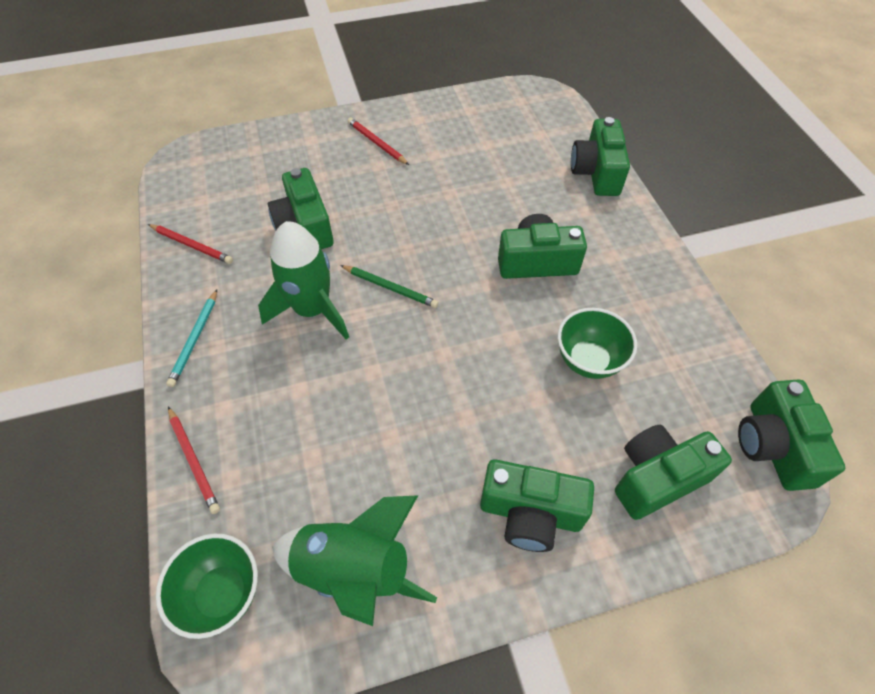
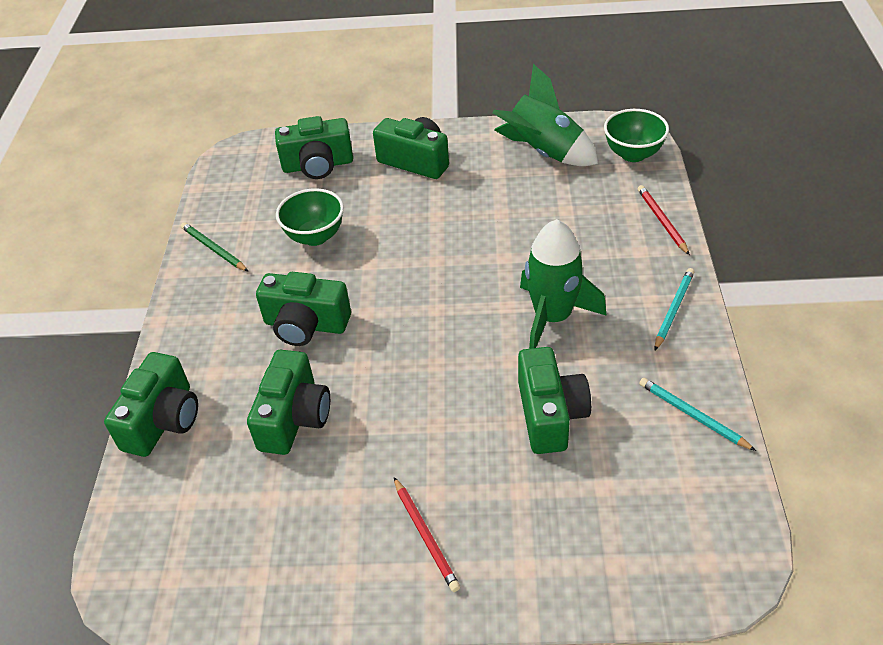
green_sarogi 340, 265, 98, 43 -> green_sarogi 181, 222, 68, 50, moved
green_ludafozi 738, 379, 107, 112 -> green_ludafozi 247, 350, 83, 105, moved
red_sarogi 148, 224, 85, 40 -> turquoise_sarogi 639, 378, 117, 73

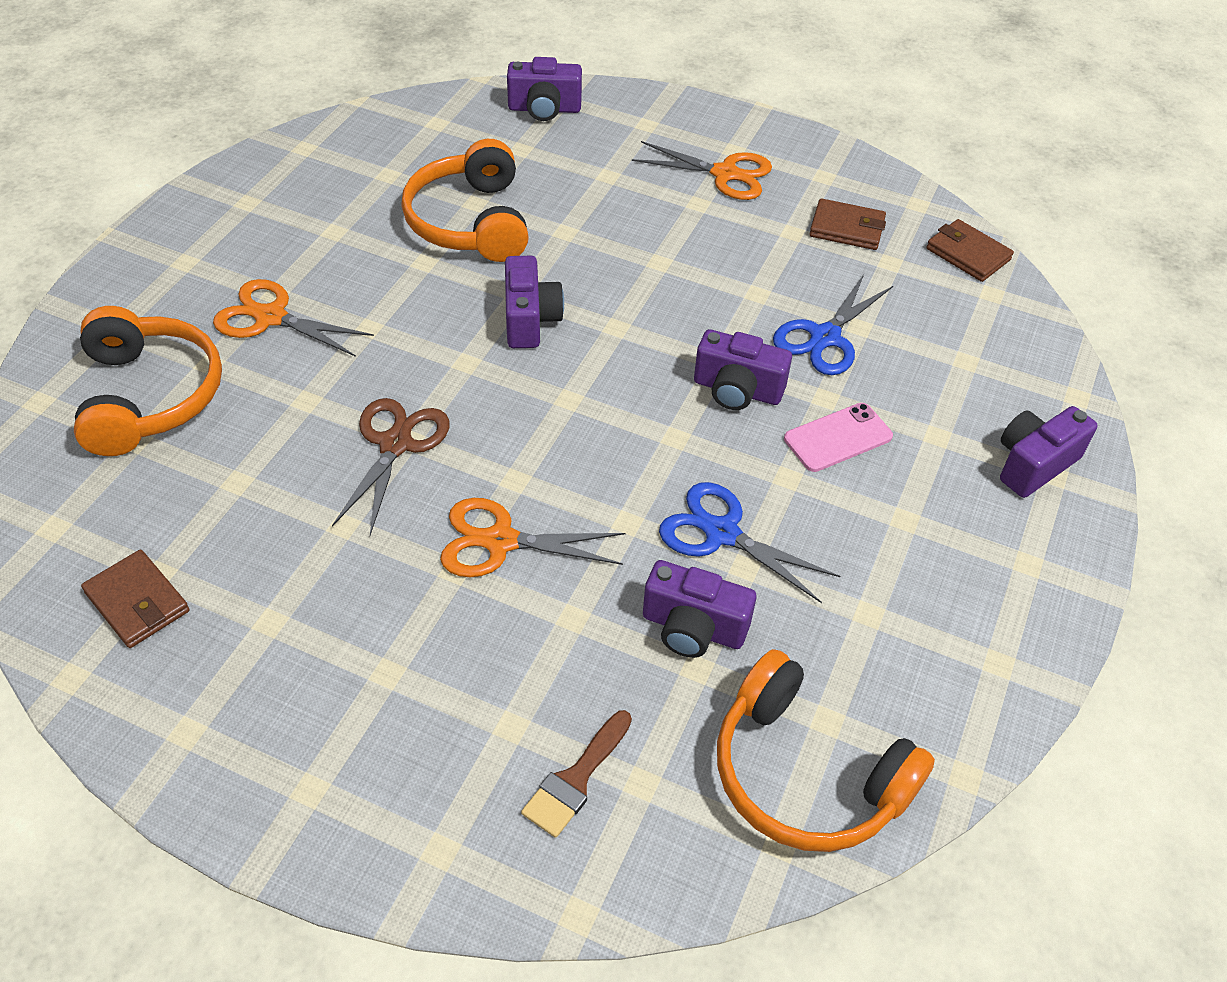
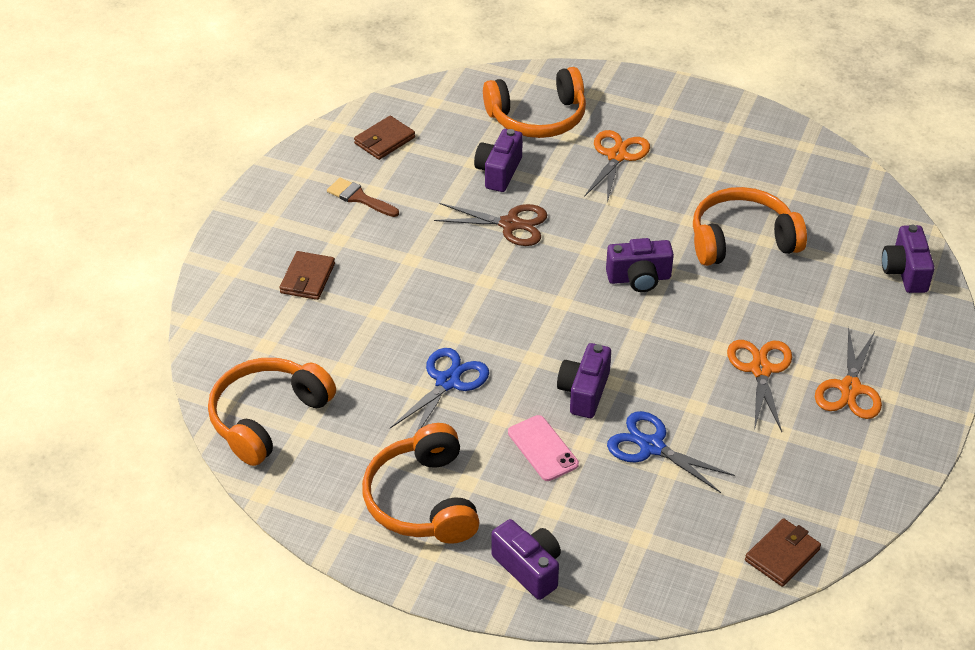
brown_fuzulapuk 810, 198, 76, 52 -> brown_fuzulapuk 279, 251, 56, 49, moved
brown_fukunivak 521, 710, 111, 128 -> brown_fukunivak 327, 178, 72, 39, moved
none -> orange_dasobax 362, 423, 118, 121
purple_ludafozi 643, 560, 113, 98 -> purple_ludafozi 474, 129, 49, 63, moved
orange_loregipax 440, 498, 185, 79 -> orange_loregipax 727, 340, 65, 92, moved

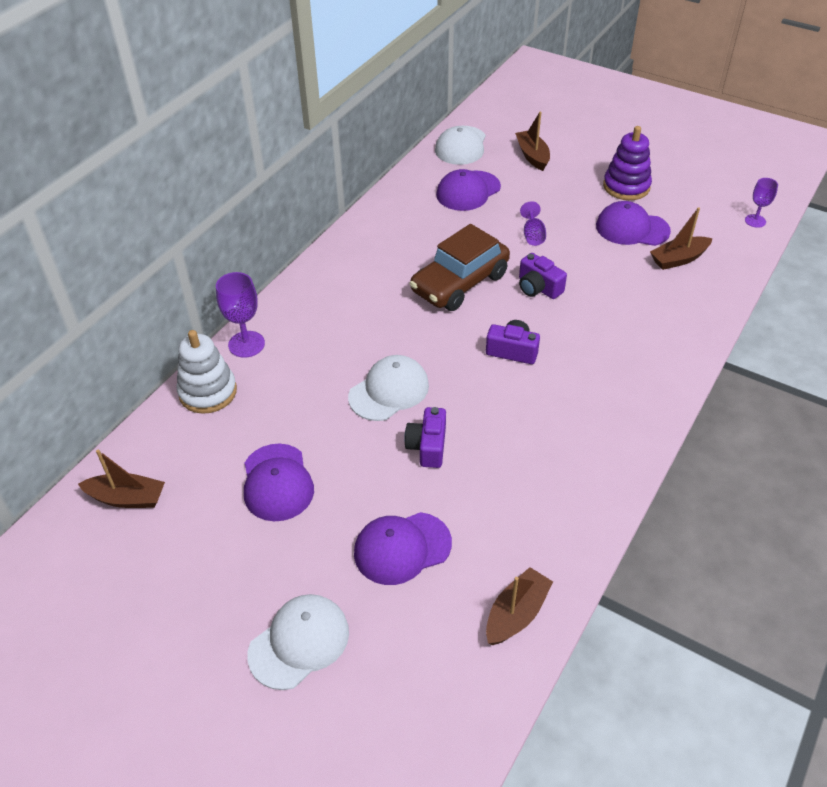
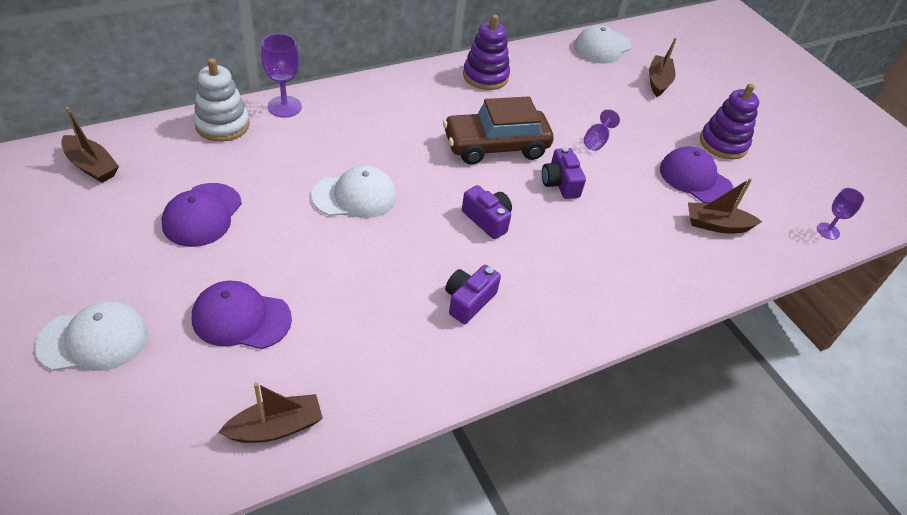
purple_ludafozi 404, 407, 42, 61 -> purple_ludafozi 445, 265, 56, 59, moved
none -> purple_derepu 463, 15, 47, 75
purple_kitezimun 436, 169, 65, 42 -> none

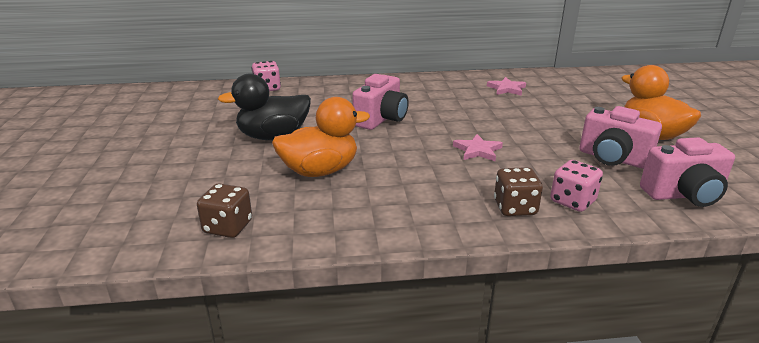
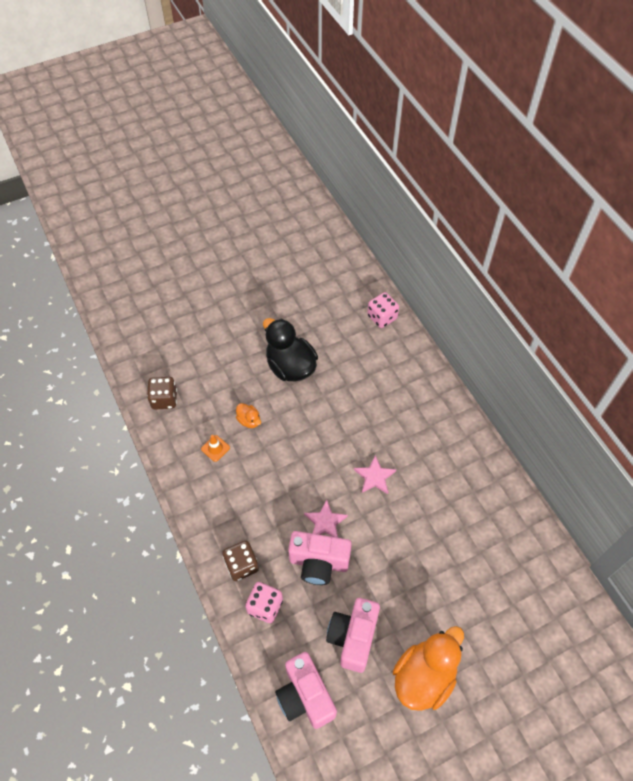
none -> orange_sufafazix 201, 435, 29, 27
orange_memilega 272, 97, 98, 80 -> orange_memilega 236, 403, 25, 25, x0.45
pink_ludafozi 352, 74, 57, 56 -> pink_ludafozi 288, 531, 64, 54, moved
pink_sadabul 487, 77, 39, 19 -> pink_sadabul 354, 455, 42, 39, moved

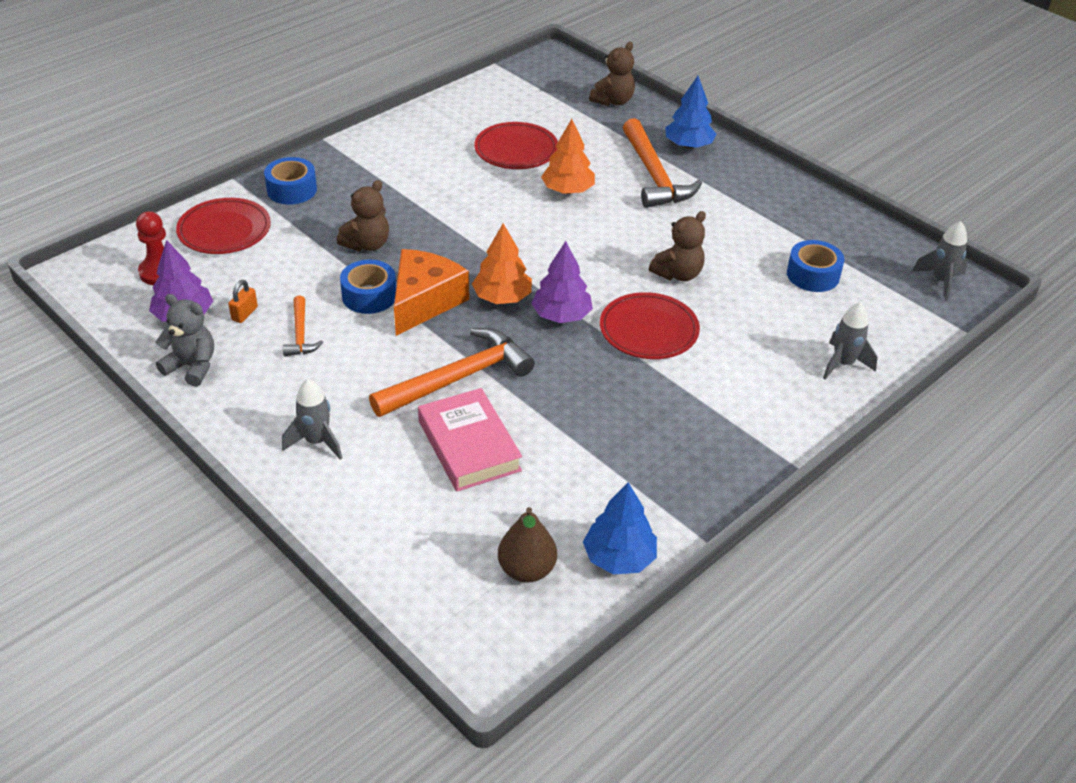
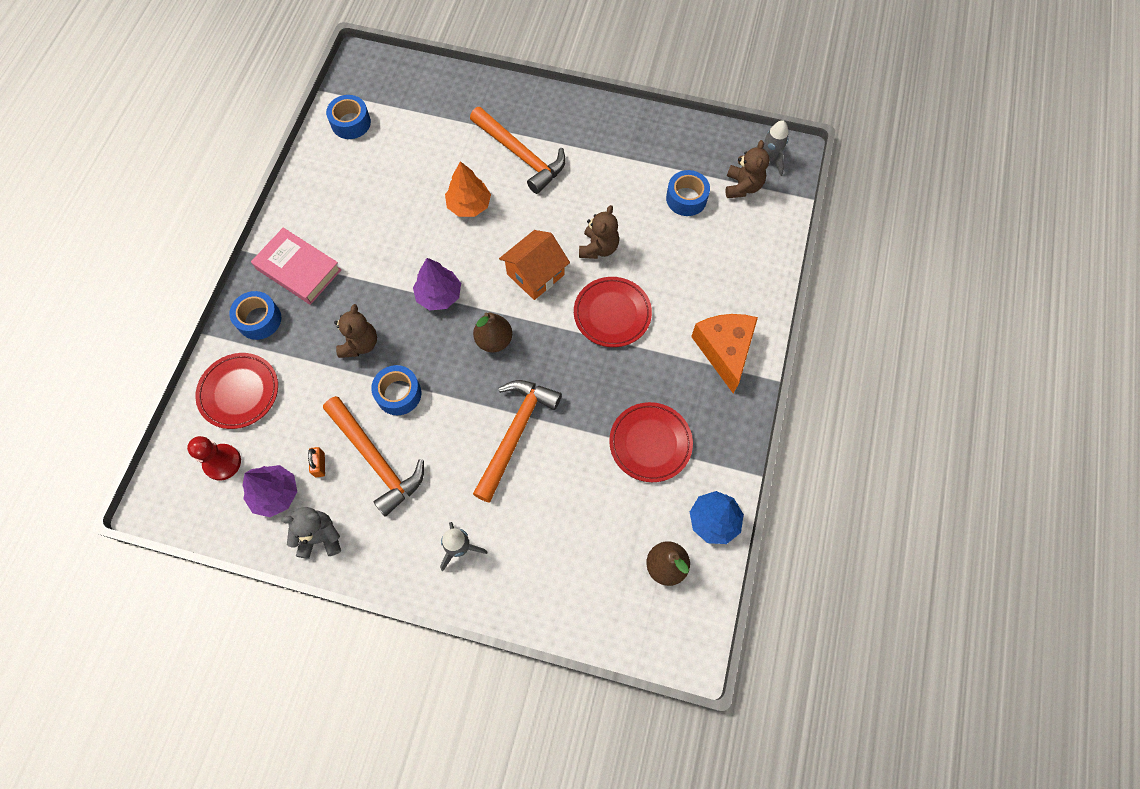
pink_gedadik 418, 388, 104, 104 -> pink_gedadik 251, 228, 91, 77, moved
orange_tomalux 283, 295, 40, 62 -> orange_tomalux 323, 396, 101, 121, x1.94
none -> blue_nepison 326, 95, 45, 44
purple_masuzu 531, 241, 62, 82 -> purple_masuzu 413, 258, 48, 52, moved
orange_masuzu 472, 223, 60, 81 -> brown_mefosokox 473, 313, 39, 39
none -> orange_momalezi 499, 230, 71, 70
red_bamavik 474, 122, 84, 47 -> red_bamavik 609, 402, 84, 80, moved
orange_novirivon 394, 249, 75, 87 -> orange_novirivon 691, 314, 67, 80, moved
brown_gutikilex 589, 42, 46, 64 -> brown_gutikilex 725, 140, 45, 58, moved
blue_masuzu 665, 76, 52, 73 -> none
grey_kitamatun 823, 302, 55, 77 -> none

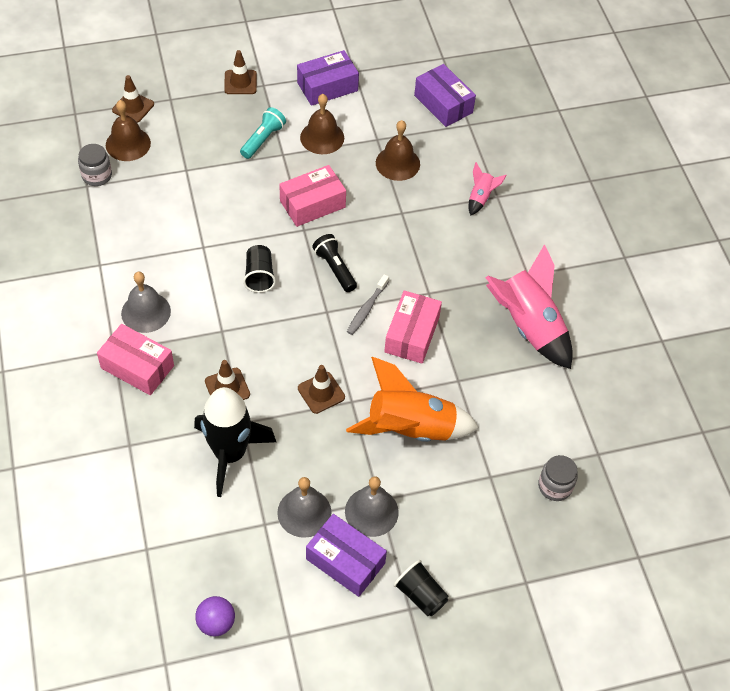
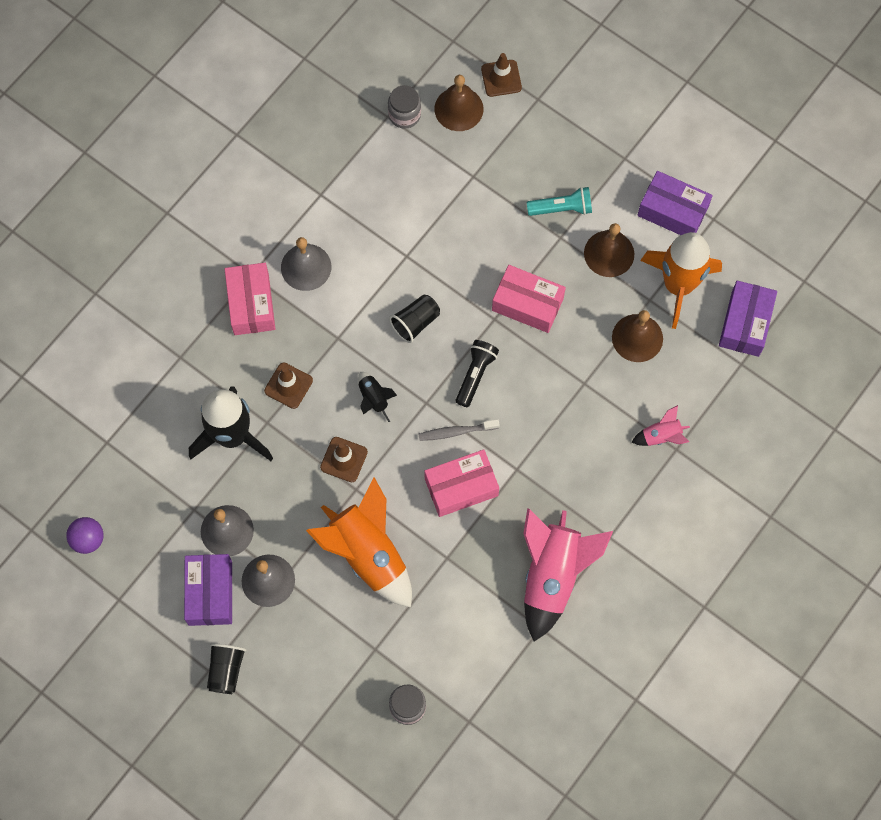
none -> black_kitamatun 358, 372, 39, 50
none -> orange_kitamatun 640, 232, 82, 97
brown_sufafazix 224, 50, 33, 44 -> none

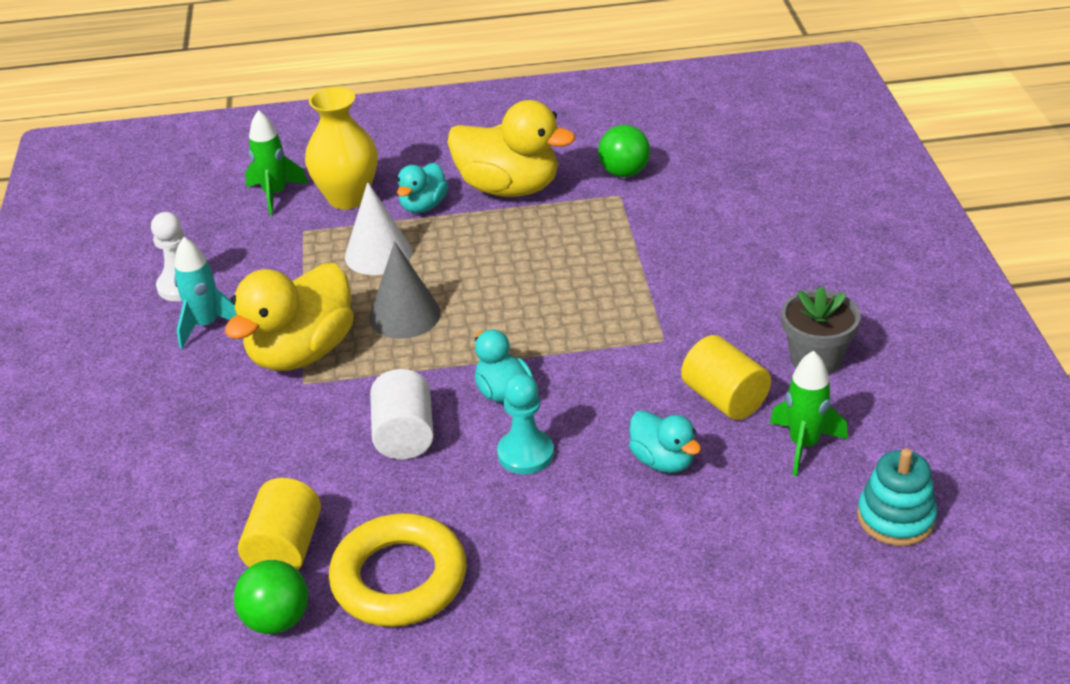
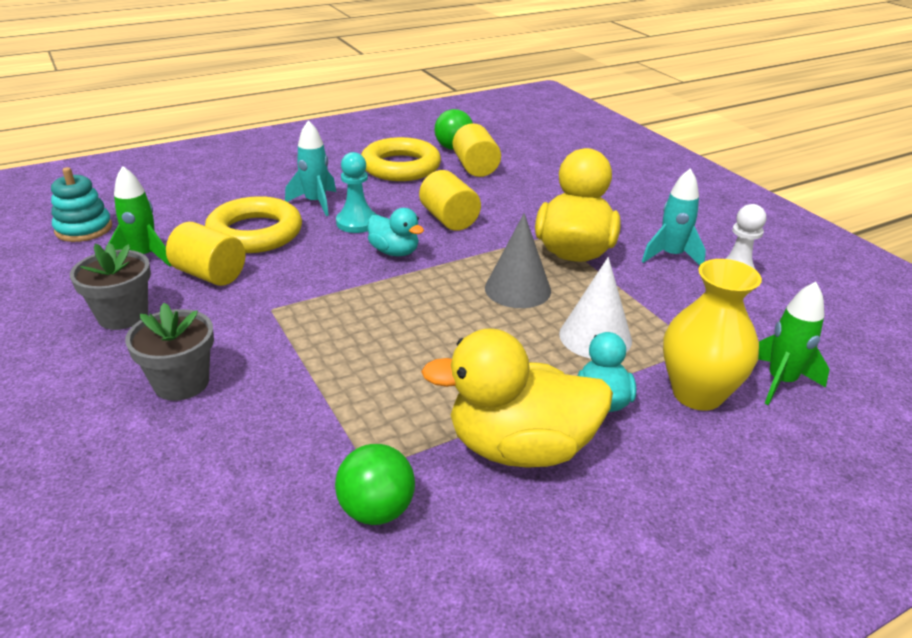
none -> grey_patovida 125, 303, 89, 98
turquoise_memilega 629, 410, 72, 63 -> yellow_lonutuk 205, 196, 97, 57
none -> turquoise_kitamatun 285, 120, 51, 96
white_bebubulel 370, 369, 64, 91 -> yellow_bebubulel 419, 170, 62, 61

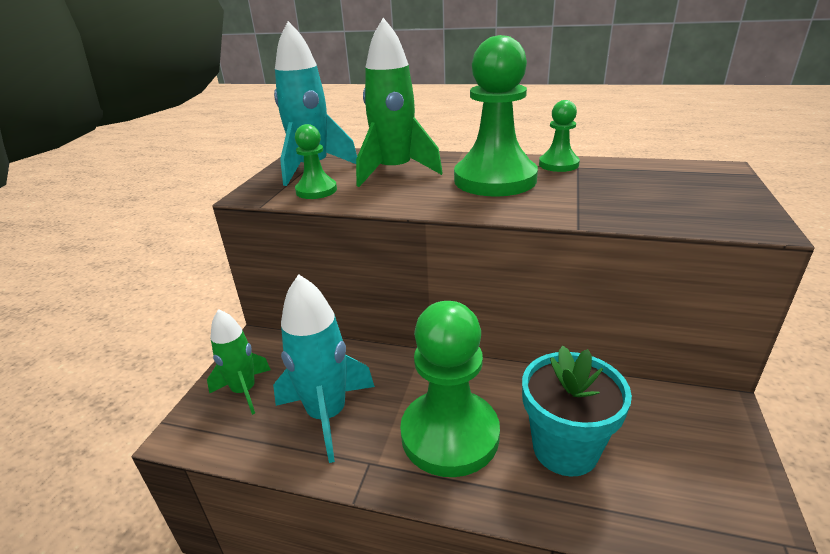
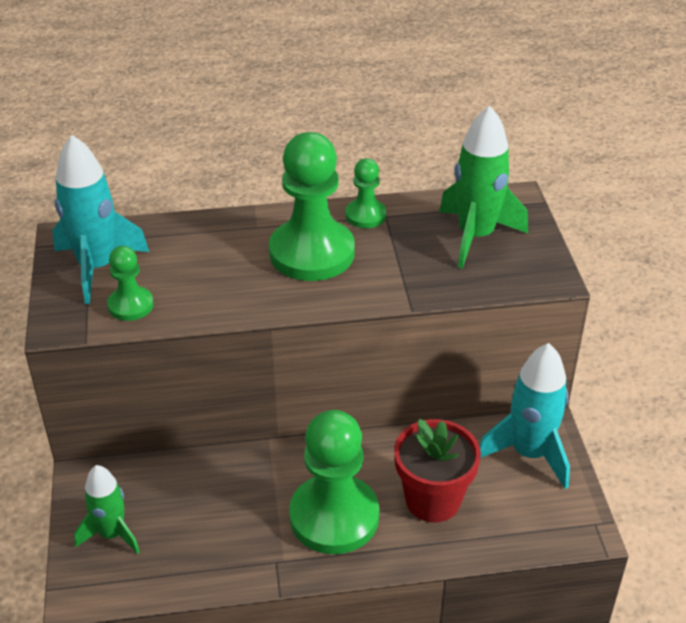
turquoise_patovida 522, 346, 110, 131 -> red_patovida 394, 419, 87, 103
green_kitamatun 356, 18, 87, 169 -> green_kitamatun 439, 105, 89, 164, moved
turquoise_kitamatun 273, 274, 102, 189 -> turquoise_kitamatun 480, 343, 90, 146, moved

